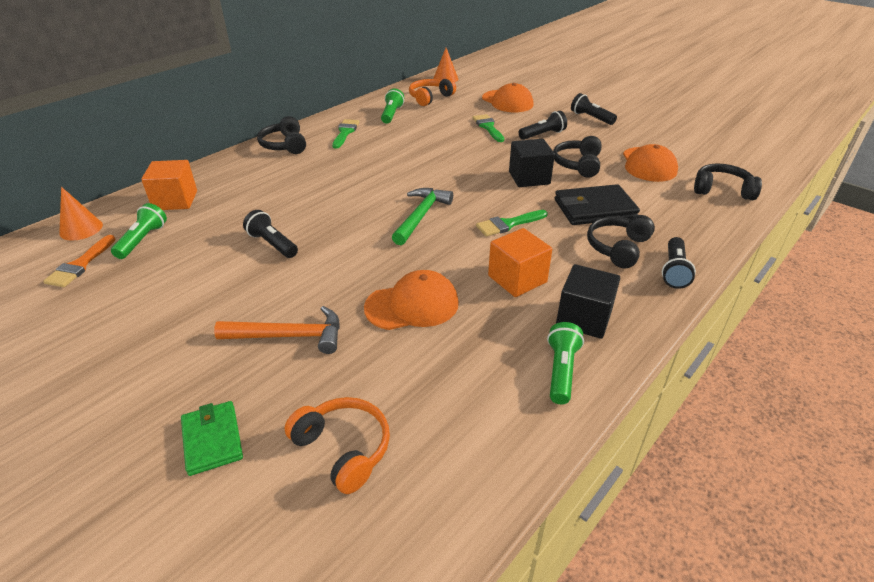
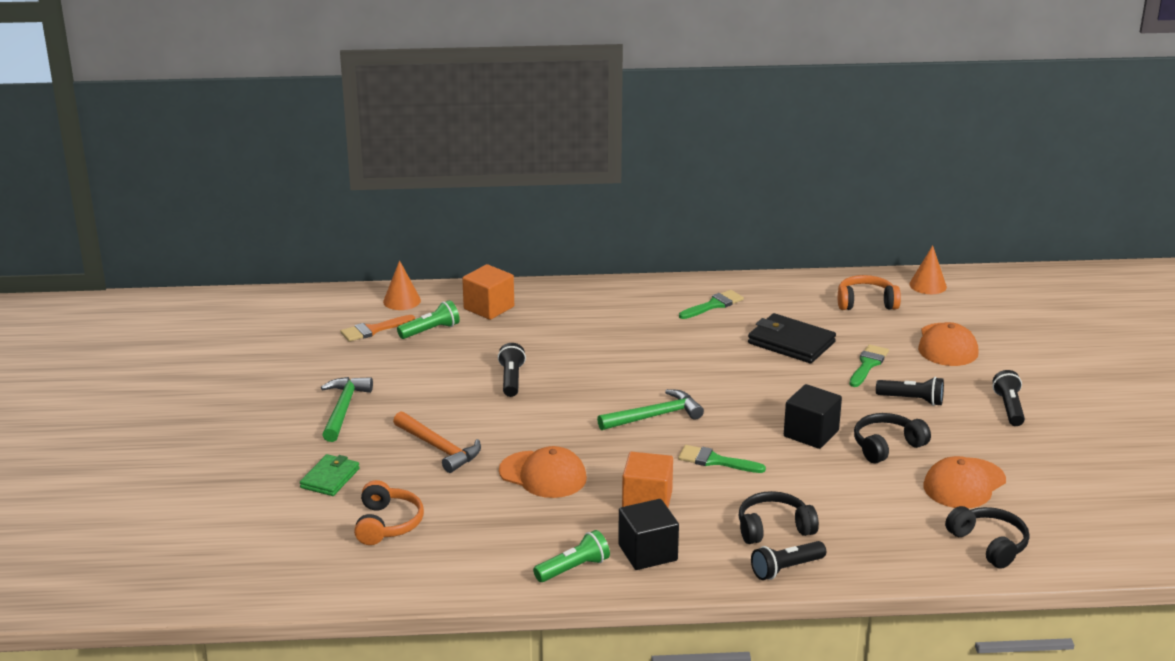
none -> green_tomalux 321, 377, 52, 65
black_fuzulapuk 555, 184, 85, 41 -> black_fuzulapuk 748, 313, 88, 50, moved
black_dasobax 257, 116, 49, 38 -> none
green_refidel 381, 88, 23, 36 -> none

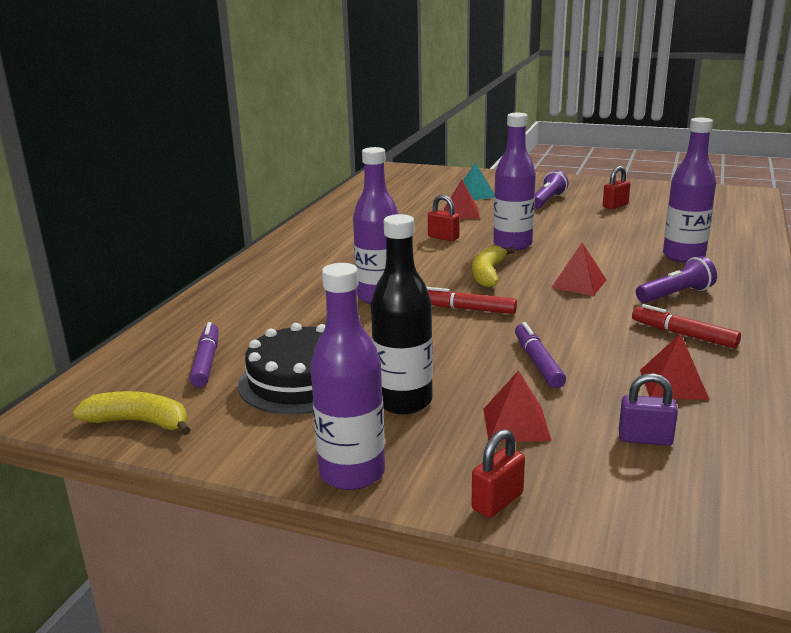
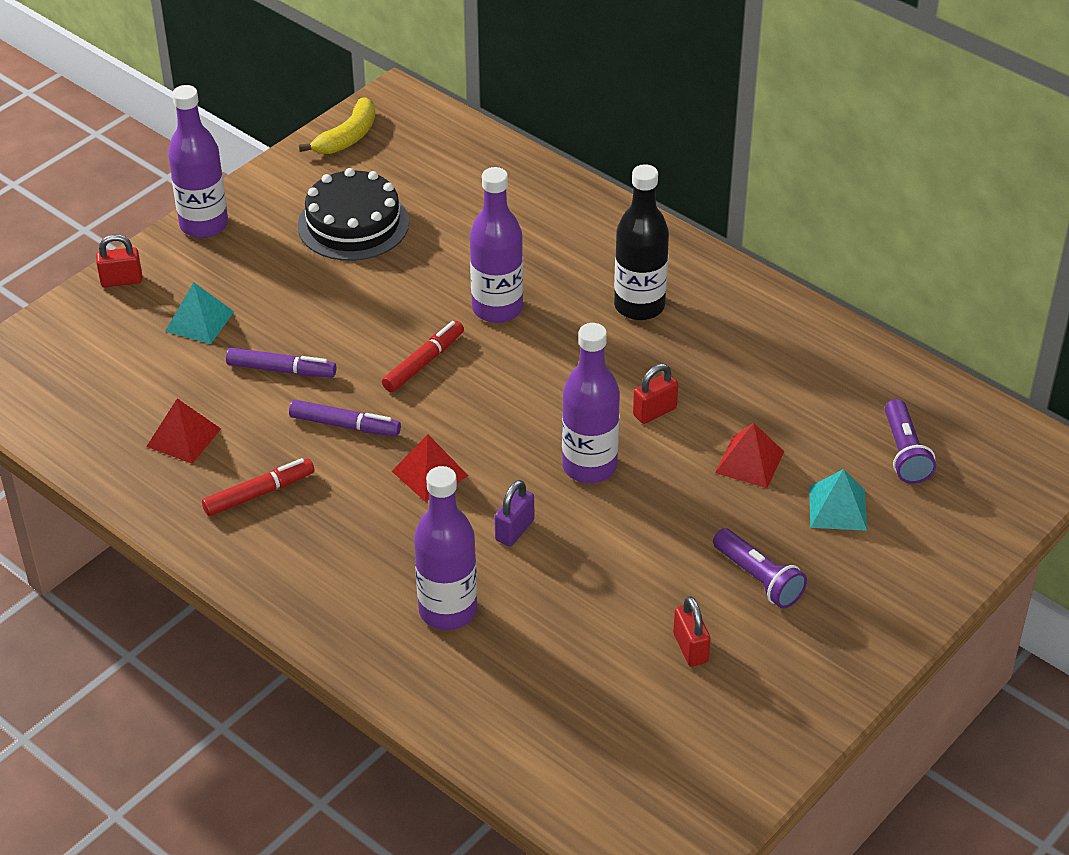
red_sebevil 472, 429, 53, 89 -> red_sebevil 96, 234, 46, 53, 75 degrees counterclockwise
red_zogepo 483, 370, 68, 72 -> turquoise_zogepo 165, 282, 69, 62
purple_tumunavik 189, 322, 30, 65 -> purple_tumunavik 289, 400, 112, 36, moved
purple_sebevil 619, 373, 59, 73 -> purple_sebevil 494, 480, 40, 66, moved
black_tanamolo 371, 214, 62, 200 -> black_tanamolo 614, 164, 55, 156, moved
purple_refidel 636, 256, 81, 47 -> purple_refidel 885, 399, 51, 85, moved
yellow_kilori 472, 245, 43, 43 -> none

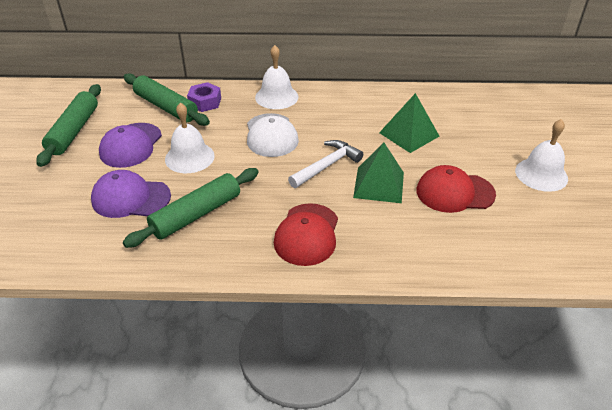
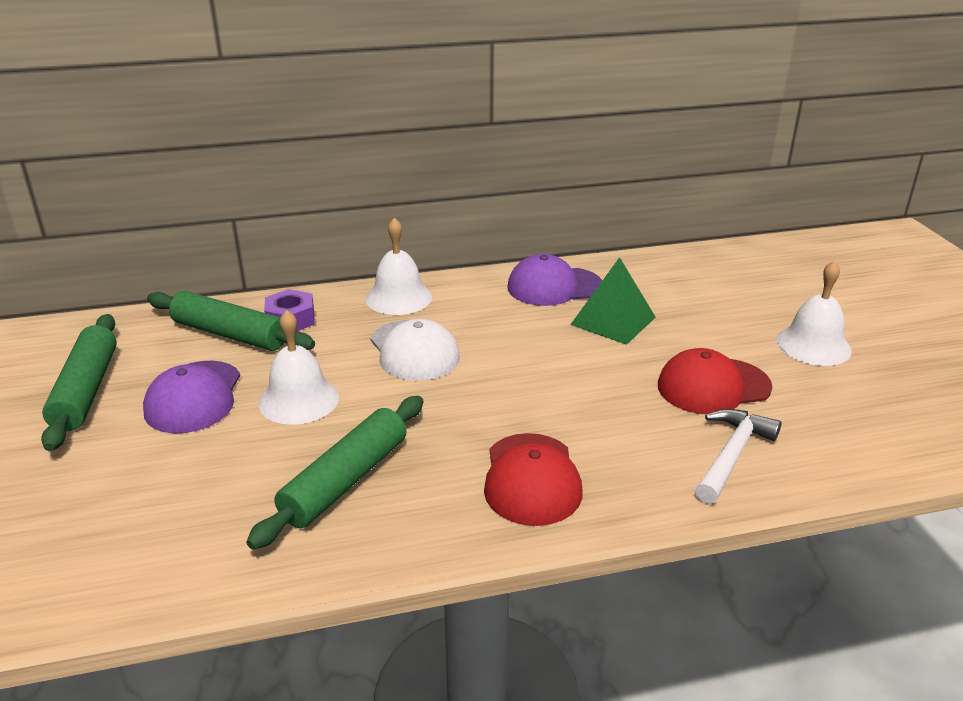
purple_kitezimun 91, 170, 80, 48 -> purple_kitezimun 507, 254, 95, 52, moved
white_tomalux 288, 140, 75, 48 -> white_tomalux 695, 409, 87, 95, moved
green_zogepo 353, 142, 51, 61 -> none

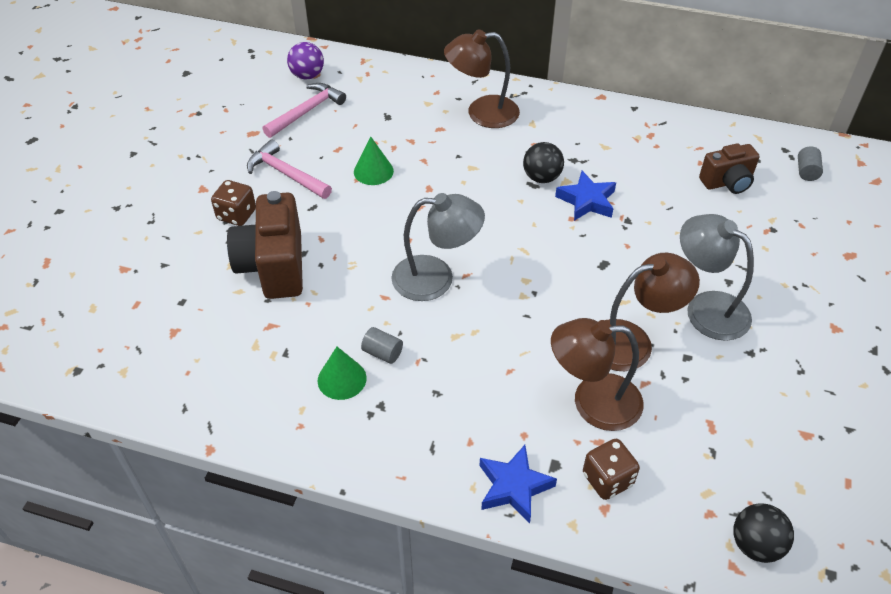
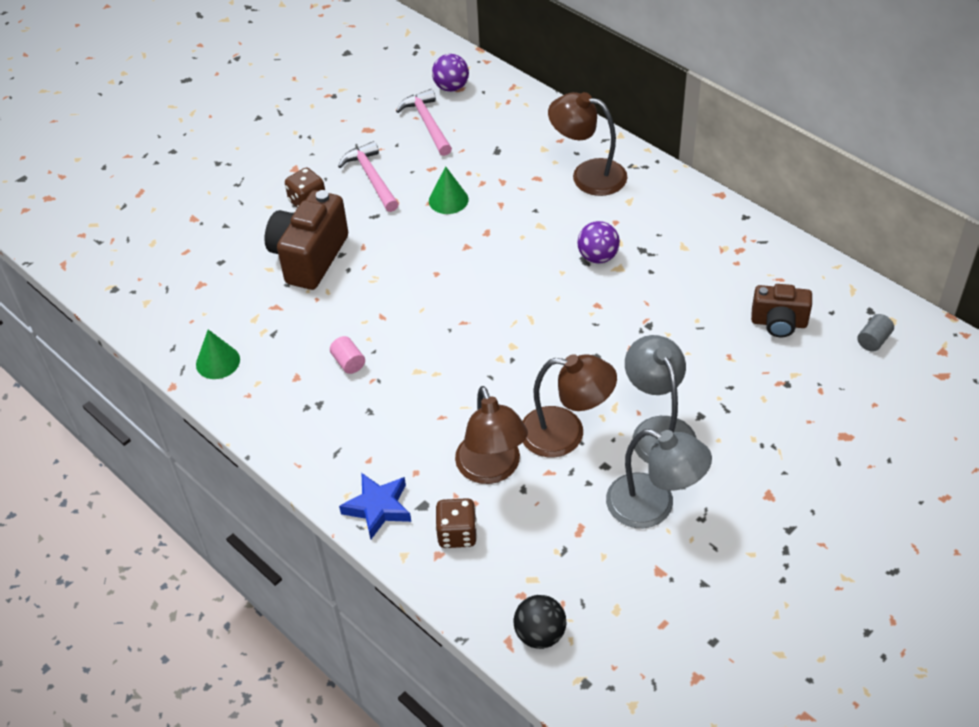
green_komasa 318, 347, 49, 53 -> green_komasa 196, 329, 44, 50, moved
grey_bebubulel 361, 327, 42, 37 -> pink_bebubulel 330, 336, 35, 38
pink_tomalux 262, 83, 84, 55 -> pink_tomalux 396, 89, 56, 67, 90 degrees counterclockwise
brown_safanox 551, 318, 93, 113 -> brown_safanox 455, 386, 73, 98, 135 degrees counterclockwise
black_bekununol 523, 142, 41, 41 -> purple_bekununol 577, 221, 43, 43
grey_safanox 391, 193, 94, 108 -> grey_safanox 606, 429, 106, 99, moved
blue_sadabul 555, 171, 61, 50 -> none

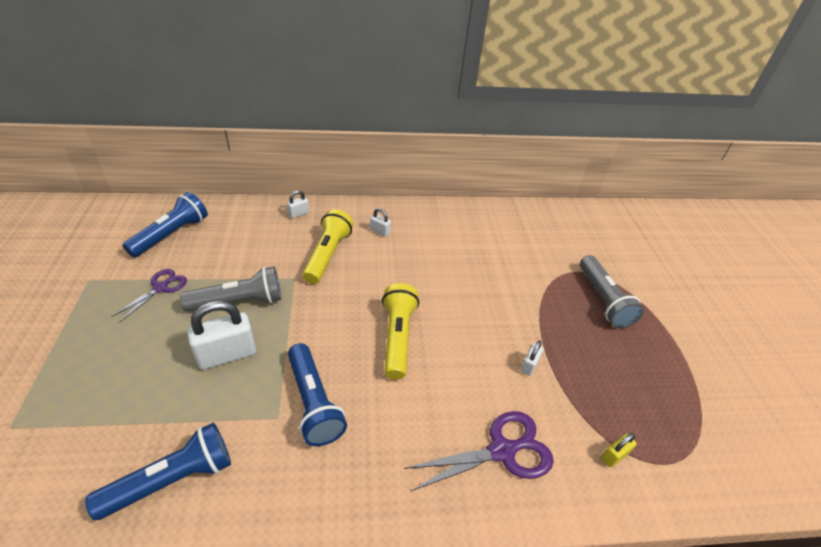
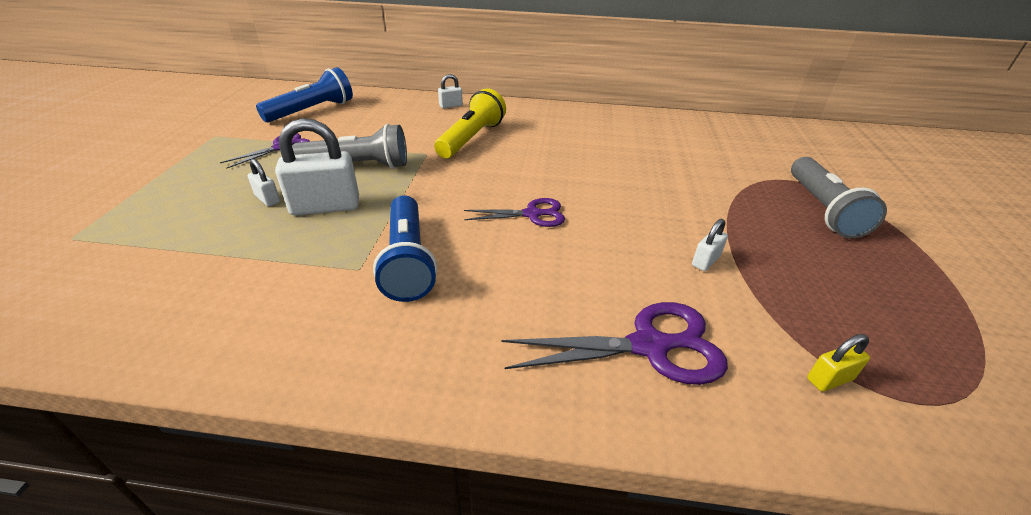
white_sebevil 370, 208, 21, 29 -> white_sebevil 248, 159, 32, 47, moved
yellow_refidel 382, 283, 37, 97 -> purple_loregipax 464, 198, 101, 29
blue_refidel 85, 422, 146, 98 -> none

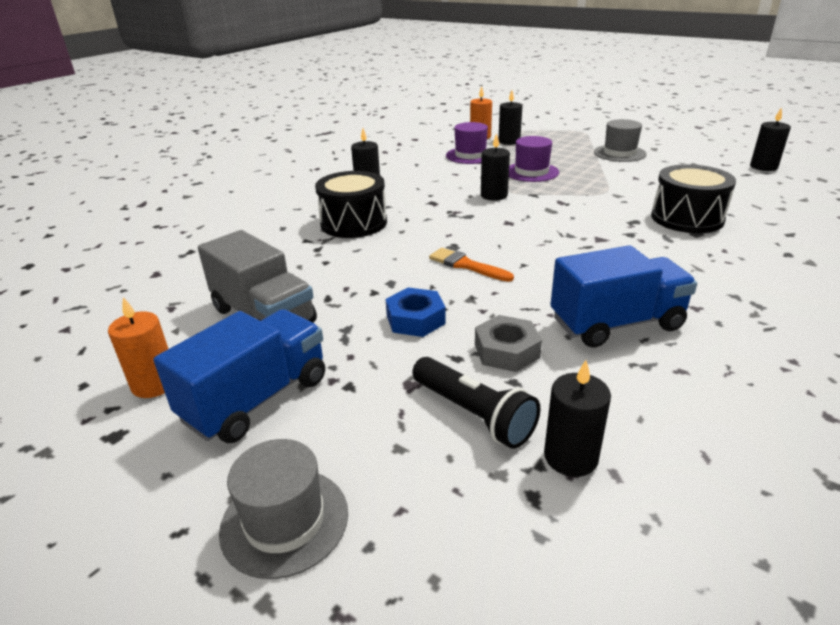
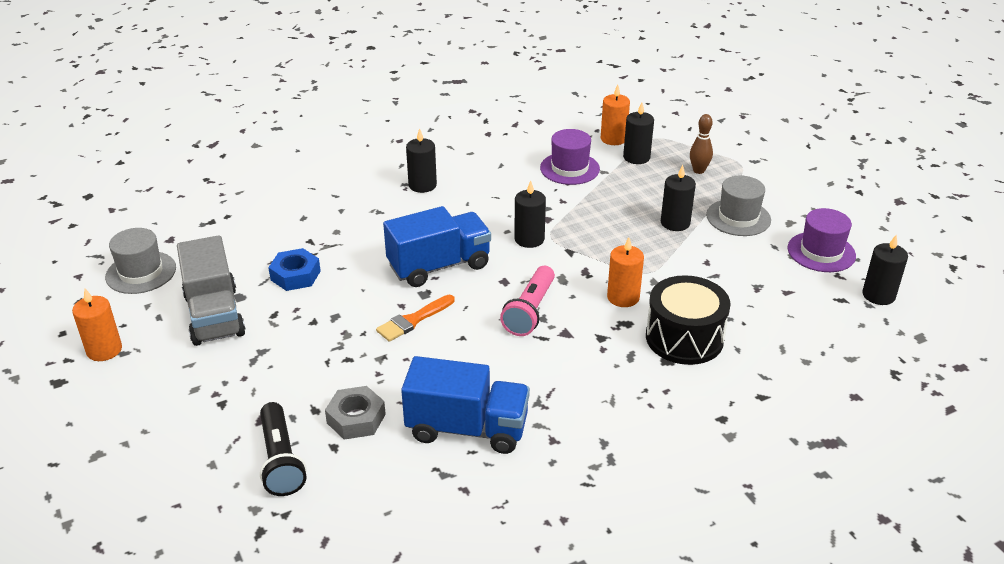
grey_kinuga 219, 439, 129, 140 -> grey_kinuga 105, 228, 71, 66, moved
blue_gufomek 386, 287, 60, 50 -> blue_gufomek 268, 248, 53, 43, moved
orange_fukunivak 429, 248, 85, 34 -> orange_fukunivak 376, 295, 79, 47, 105 degrees counterclockwise
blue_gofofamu 153, 309, 172, 134 -> blue_gofofamu 383, 206, 108, 81, moved
none -> pink_refidel 500, 266, 55, 70
none -> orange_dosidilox 607, 237, 37, 70
black_dosidilox 544, 360, 67, 117 -> black_dosidilox 661, 165, 35, 66, moved
none -> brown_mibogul 690, 114, 23, 60
purple_kinuga 509, 136, 50, 46 -> purple_kinuga 787, 208, 69, 64, moved
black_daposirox 315, 171, 72, 67 -> none

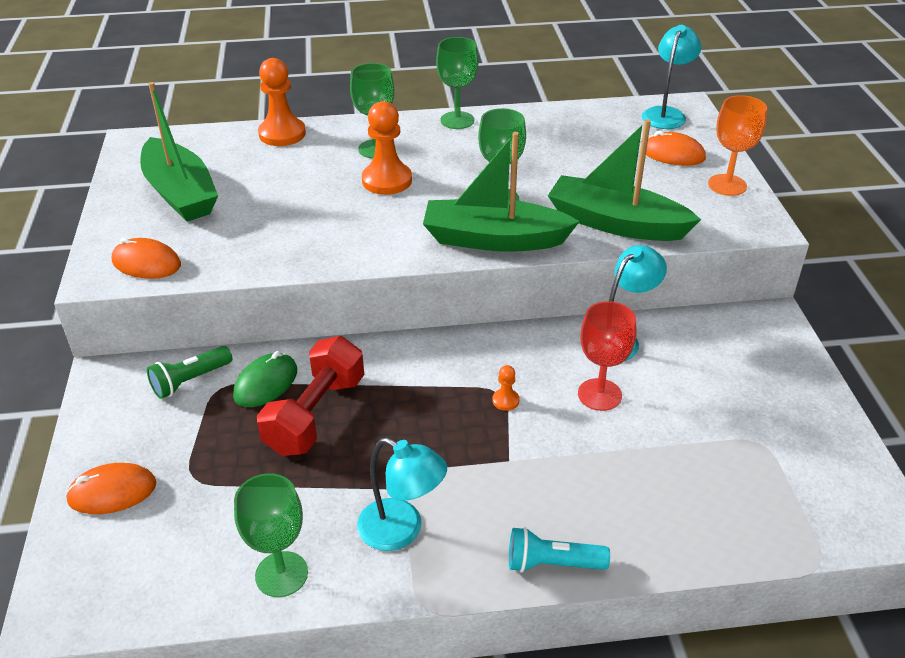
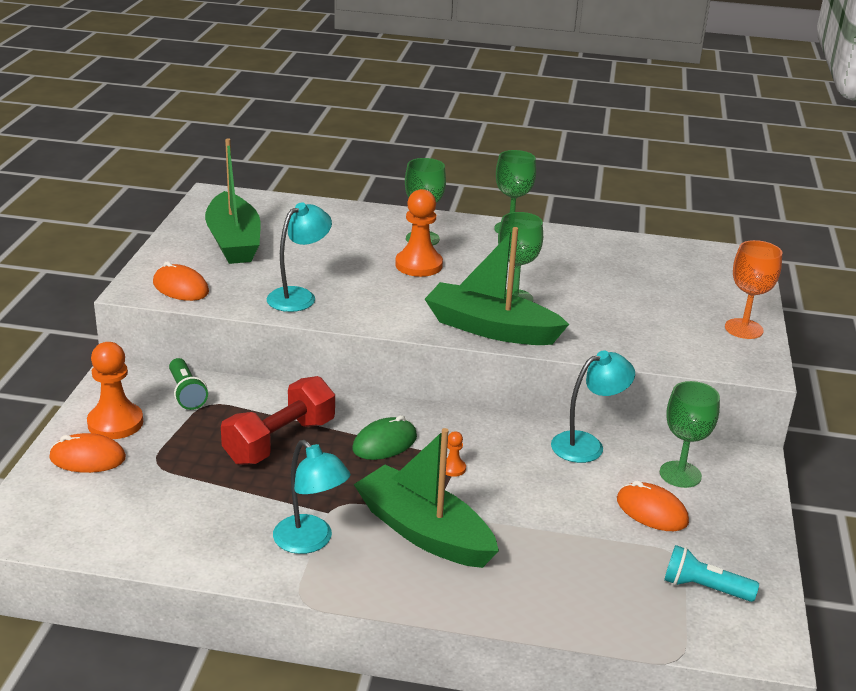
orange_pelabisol 258, 58, 48, 88 -> orange_pelabisol 87, 342, 56, 97, moved
green_refidel 147, 346, 85, 53 -> green_refidel 169, 358, 39, 52, 90 degrees counterclockwise
turquoise_safanox 642, 25, 60, 104 -> turquoise_safanox 267, 202, 65, 110, moved
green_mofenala 233, 351, 64, 56 -> green_mofenala 352, 415, 65, 45, moved
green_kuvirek 548, 119, 153, 122 -> green_kuvirek 354, 428, 145, 140, moved
orange_mofenala 646, 131, 60, 35 -> orange_mofenala 617, 480, 72, 51, moved
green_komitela 234, 473, 74, 124 -> green_komitela 660, 381, 60, 107, moved
turquoise_refidel 509, 527, 101, 46 -> turquoise_refidel 664, 545, 95, 57, moved
red_komitela 578, 301, 58, 110 -> none

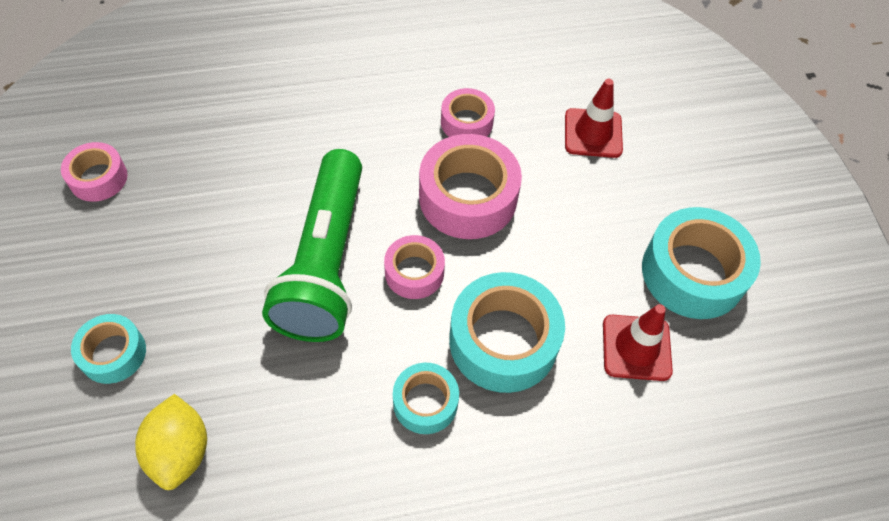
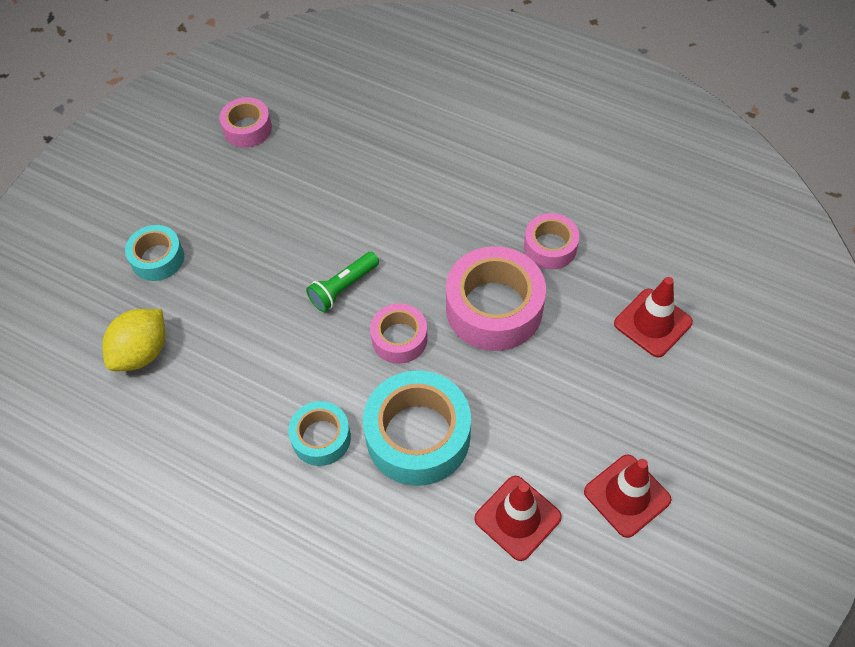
green_refidel 262, 149, 100, 193 -> green_refidel 306, 252, 73, 60, x0.43
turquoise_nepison 642, 207, 119, 112 -> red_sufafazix 584, 455, 88, 83

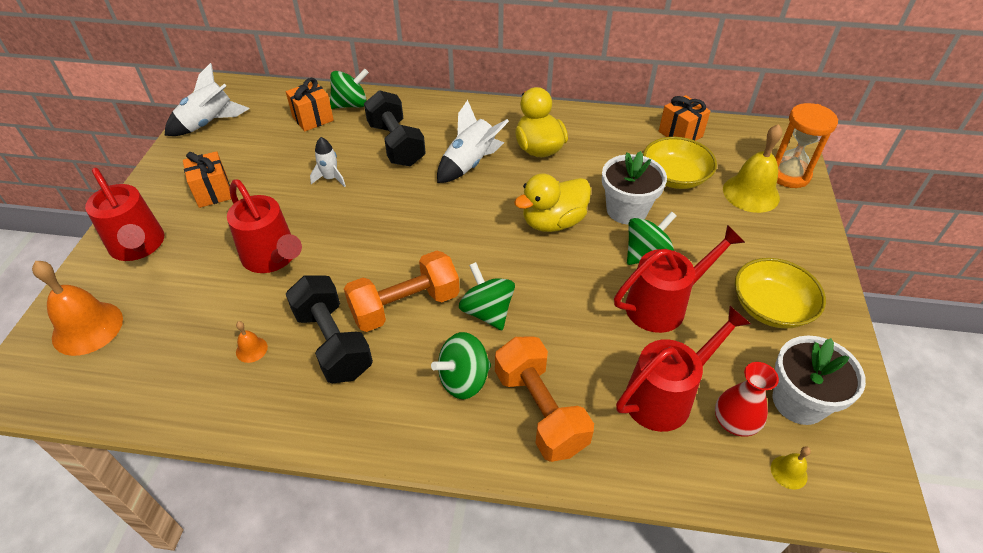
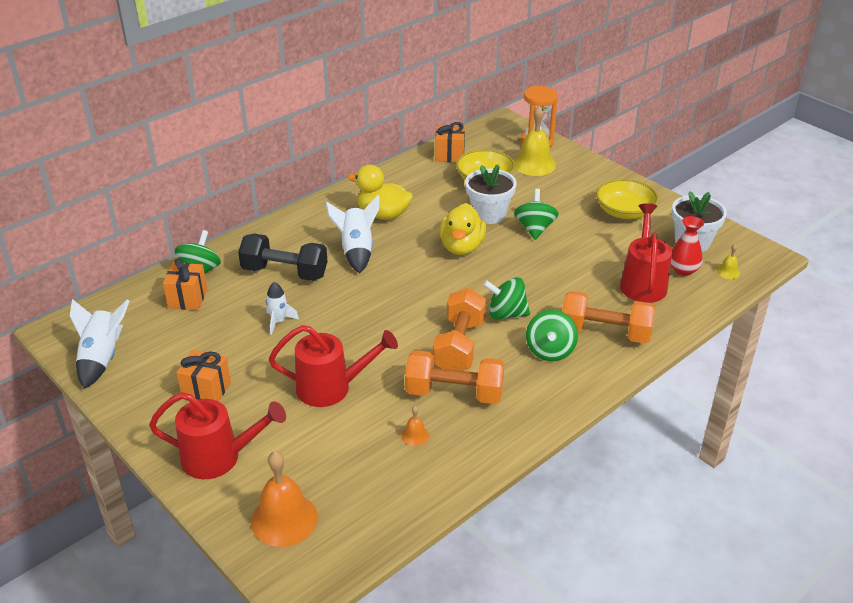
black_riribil 286, 275, 87, 108 -> orange_riribil 405, 350, 99, 54
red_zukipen 614, 225, 131, 108 -> none

